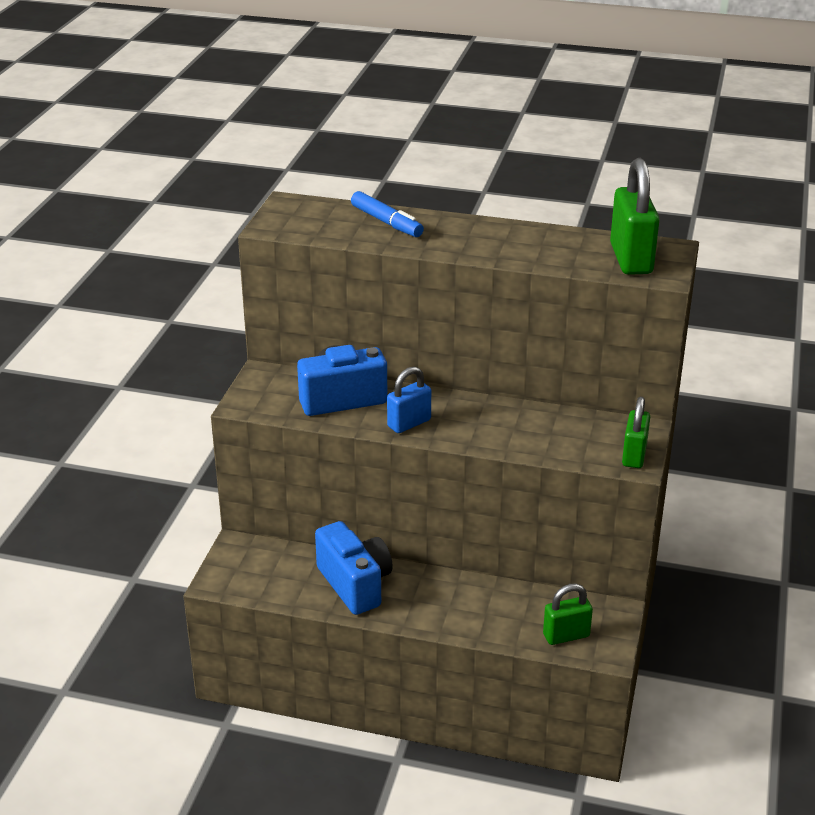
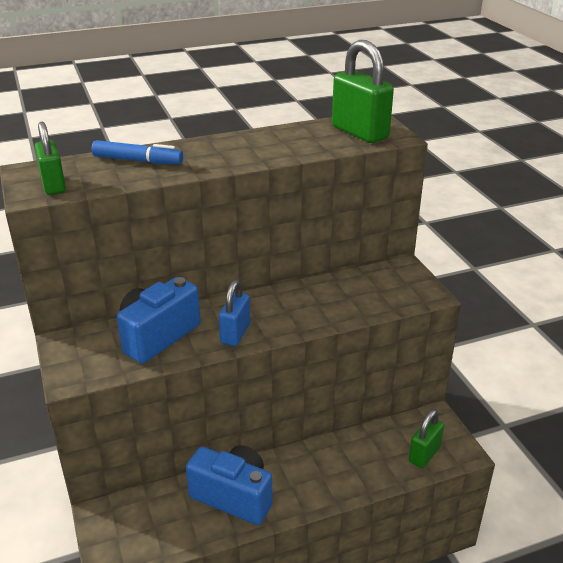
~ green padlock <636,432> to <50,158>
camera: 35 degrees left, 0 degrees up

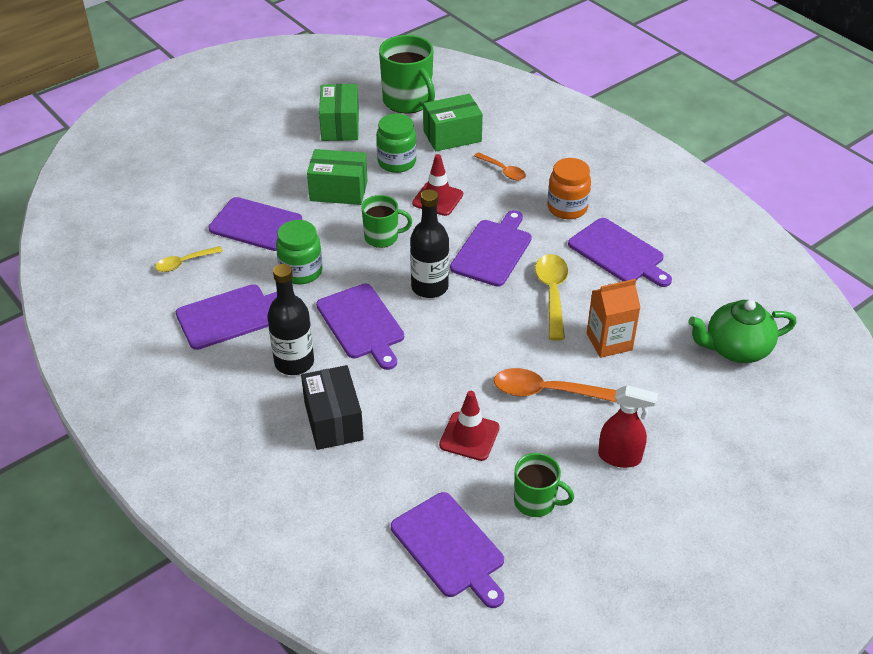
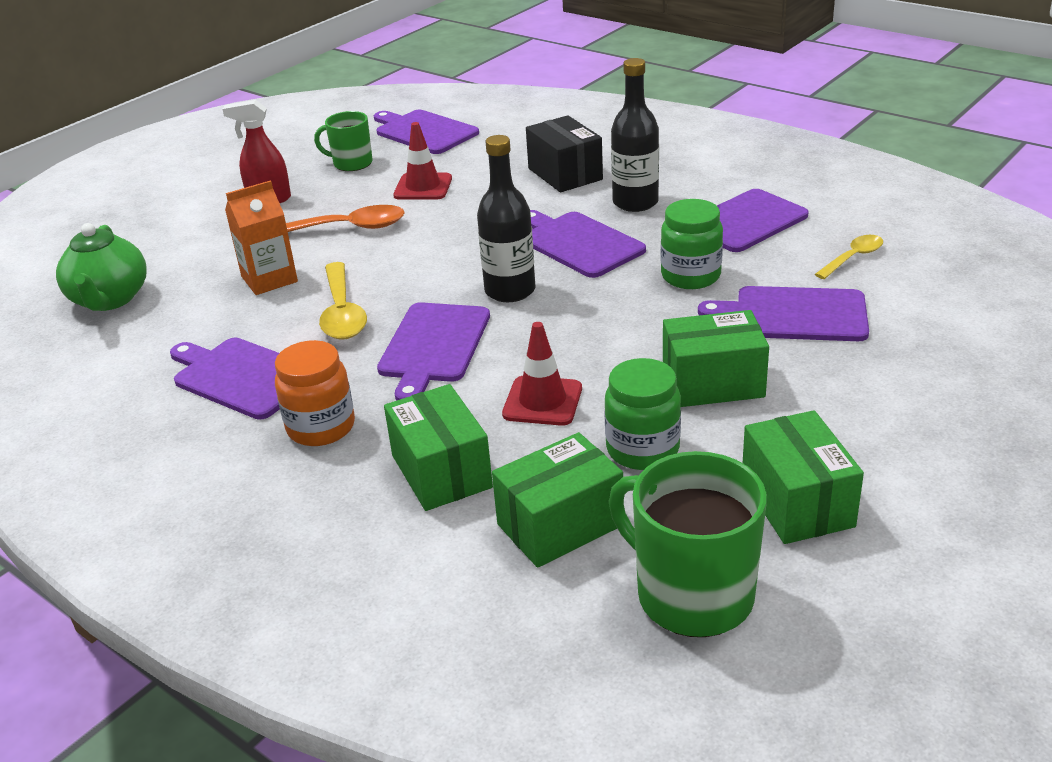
~ green teapot <742,331> = <101,267> 105 degrees clockwise
~ orange spoon <500,166> to green box <438,447>
- green mug <386,221>
camera: 170 degrees right, 10 degrees down

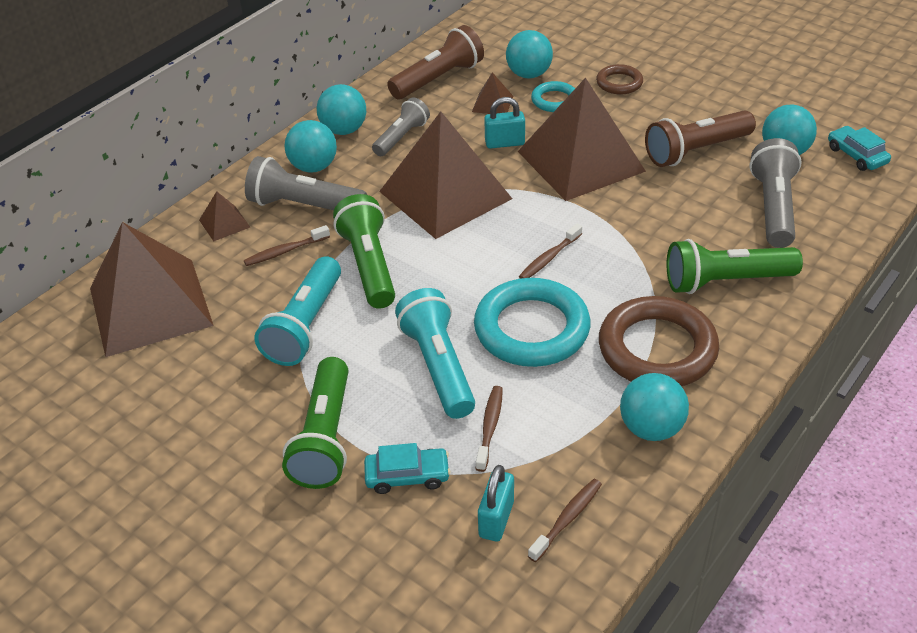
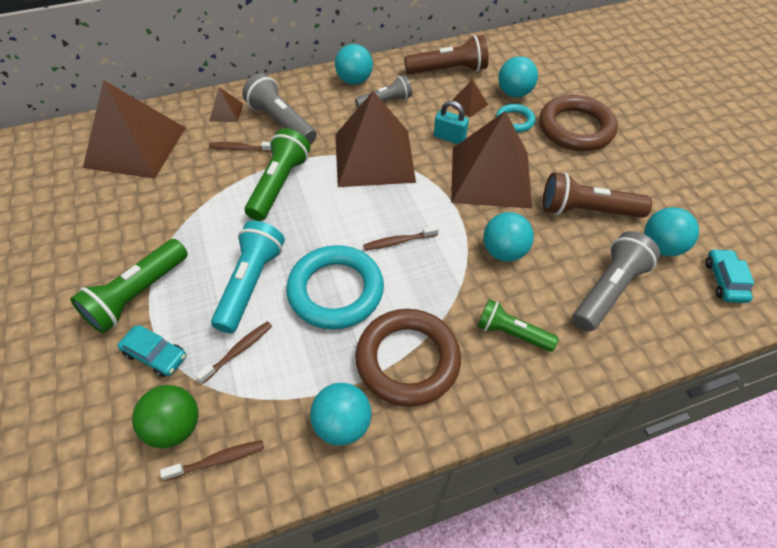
~ turquoise padlock <496,503> to green ball <165,416>
~ green flashlight <735,266> = <518,325> x0.66
~ turquoise ball <311,146> to <508,237>
~ brown ring <619,79> = <578,123> x1.93
- turquoise flashlight <297,311>
camera: 30 degrees right, 10 degrees up

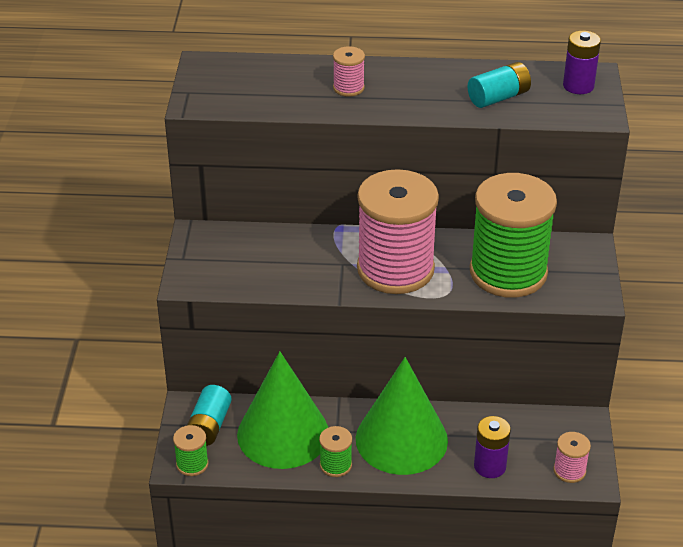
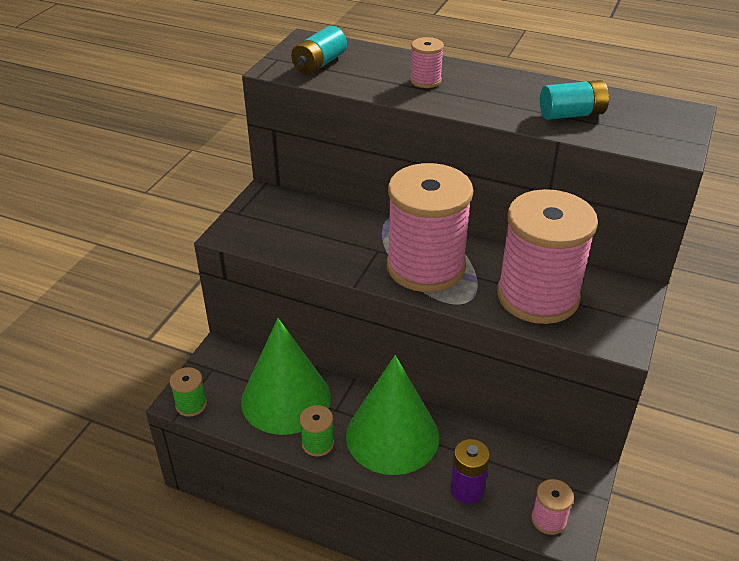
~ turquoise battery <209,415> to <319,50>
~ green spool <513,235> to pink spool <547,256>
- purple battery <582,62>
camera: 20 degrees right, 0 degrees up

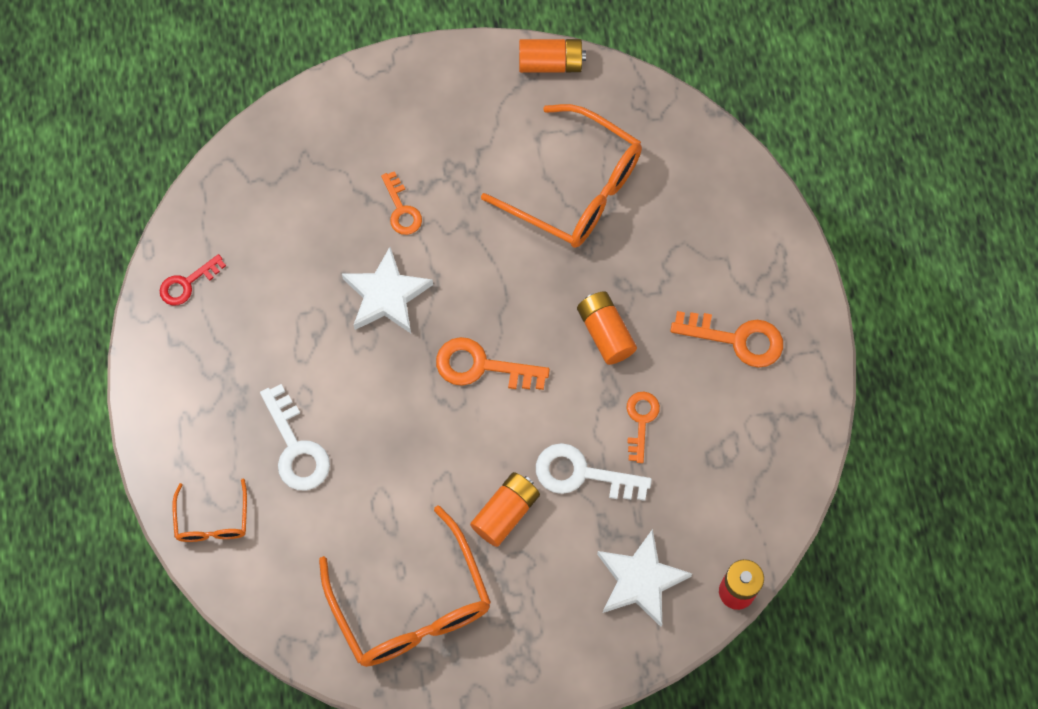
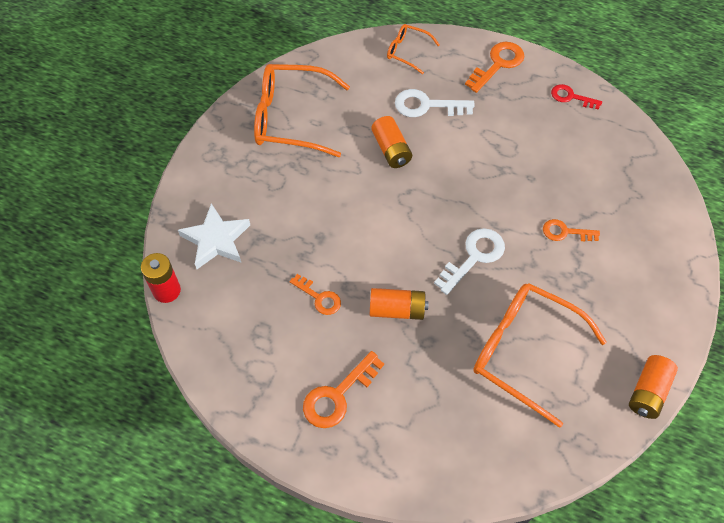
~ orange battery <505,509> to <391,142>
~ white key <594,472> to <469,261>
~ orange key <493,363> to <494,67>
~ orange glasses <561,176> = <540,355> 60 degrees clockwise
~ red key <192,279> = <576,97> 60 degrees counterclockwise
- white star <387,290>
camera: 120 degrees right, 10 degrees down

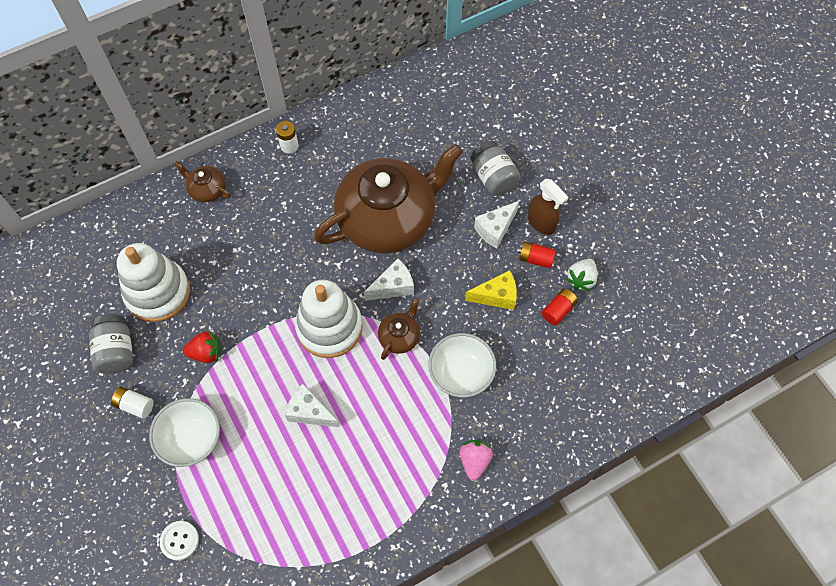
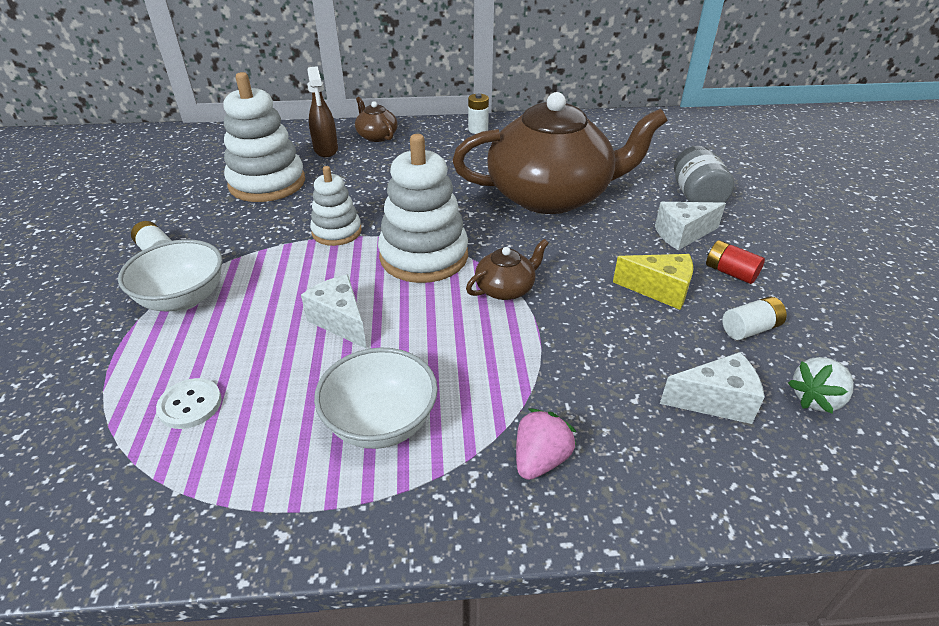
~ white button <179,540> to <189,403>
~ brown spray bottle <548,207> to <322,111>
+ white stacking toy <336,206>
~ white bowl <462,365> to <376,398>
~ white cheese <389,279> to <712,388>
~ red battery <560,307> to white battery <754,318>
~ white strawberry <581,275> to <821,385>
- grey jar <111,344>
- red strawberry <202,347>
camera: 25 degrees right, 25 degrees down

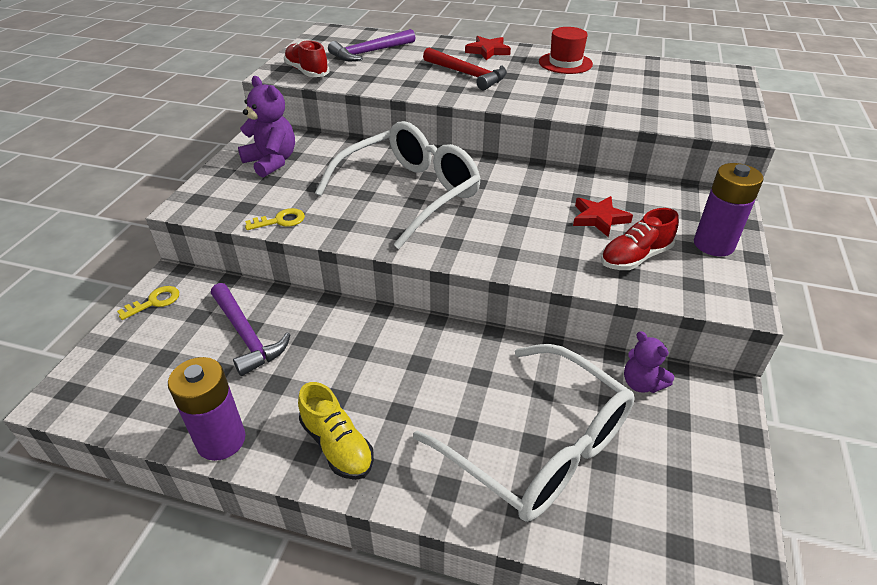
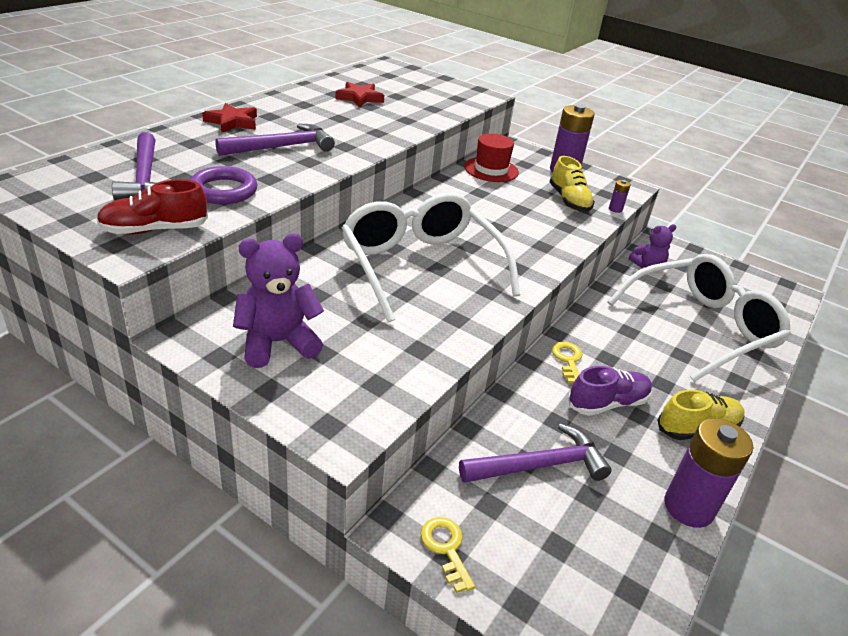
+ purple ring <223,185>
~ red hammer <465,69> to purple hammer <275,140>
~ red star <603,216> to <359,94>
~ red hat <566,50> to <491,158>
~ red shoe <640,239> to yellow shoe <572,184>
~ yellow key <275,219> to <567,362>
+ purple shoe <610,391>
+ purple battery <620,196>
camera: 75 degrees left, 5 degrees down

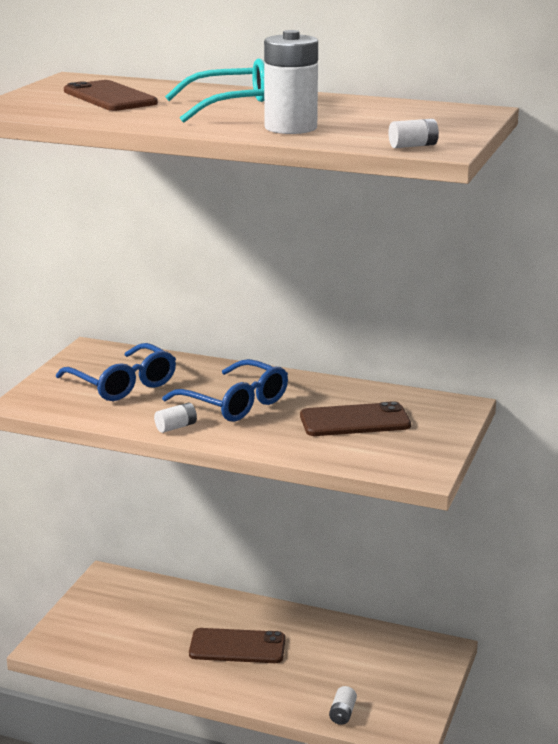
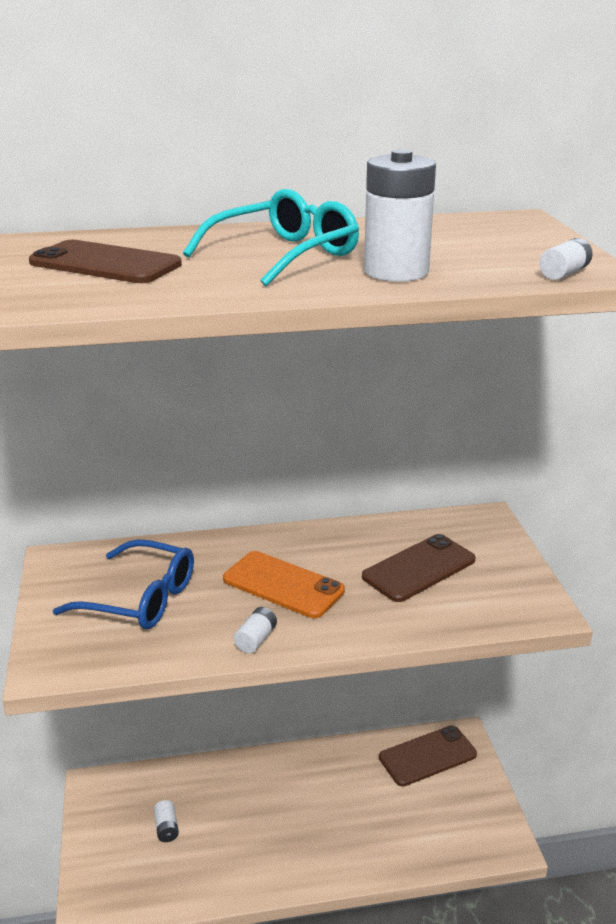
~ white battery <343,705> to <166,821>
~ blue glasses <225,390> to orange phone <284,584>
~ brown phone <237,645> to <428,756>
camera: 30 degrees left, 5 degrees up

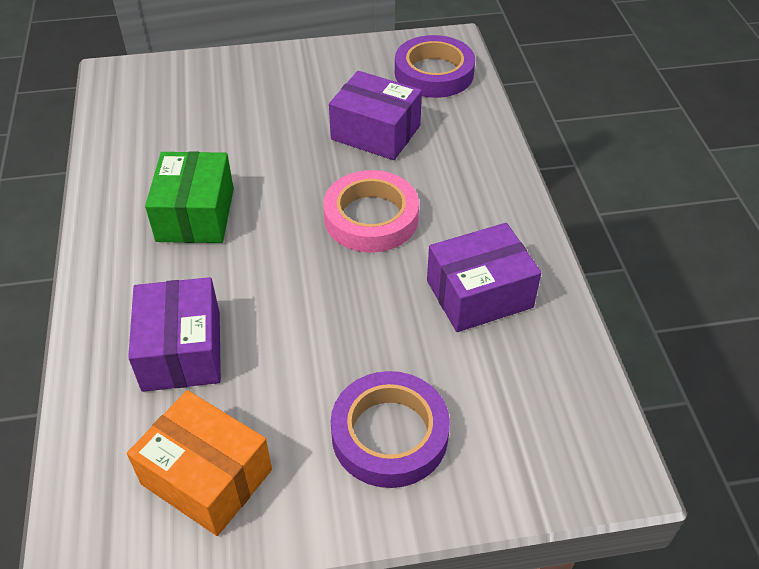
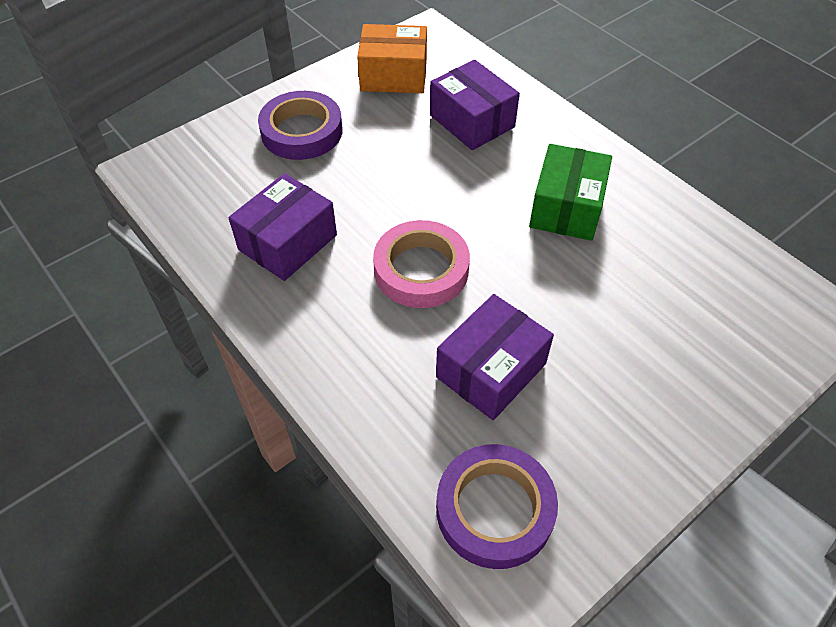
~ purple box <375,115> = <495,357> 45 degrees counterclockwise
~ green box <189,197> = <570,192> 45 degrees clockwise
camera: 150 degrees right, 5 degrees up

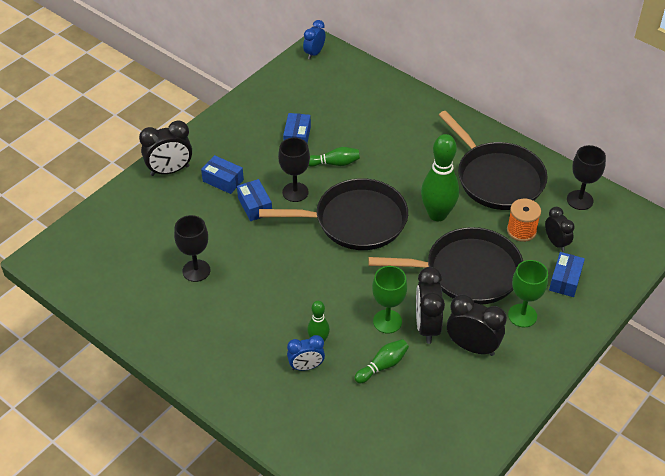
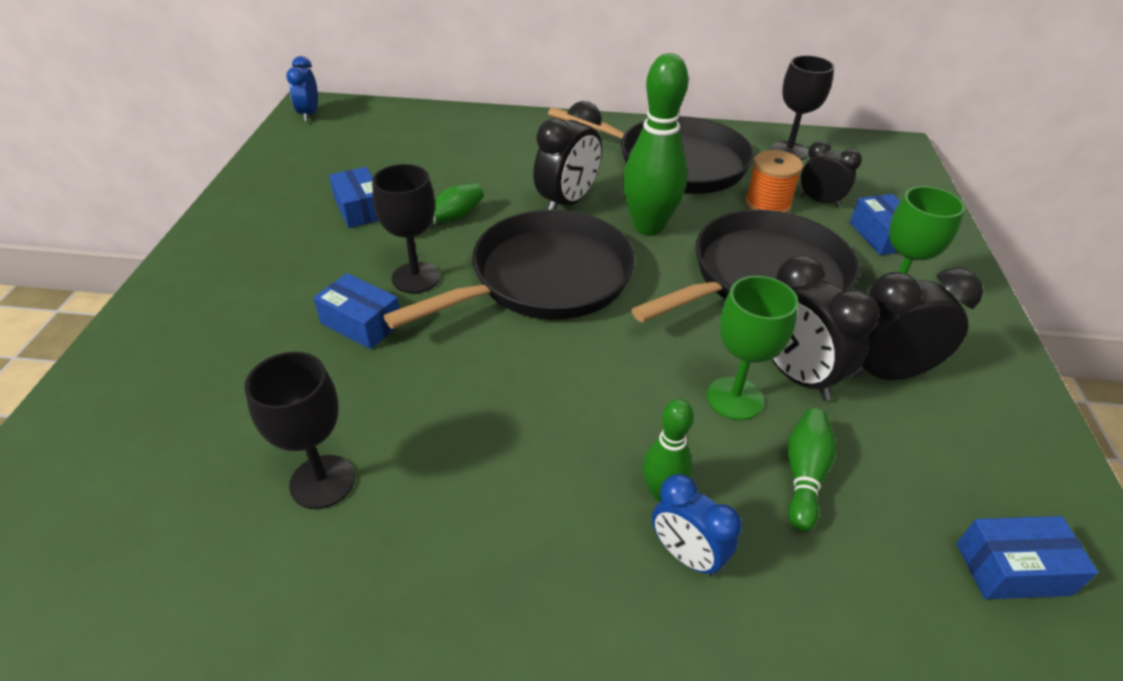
~ black clock <165,148> to <567,155>
~ blue clock <306,353> = <697,525> 90 degrees clockwise
~ blue box <222,174> to <1027,557>
camera: 35 degrees left, 5 degrees down

